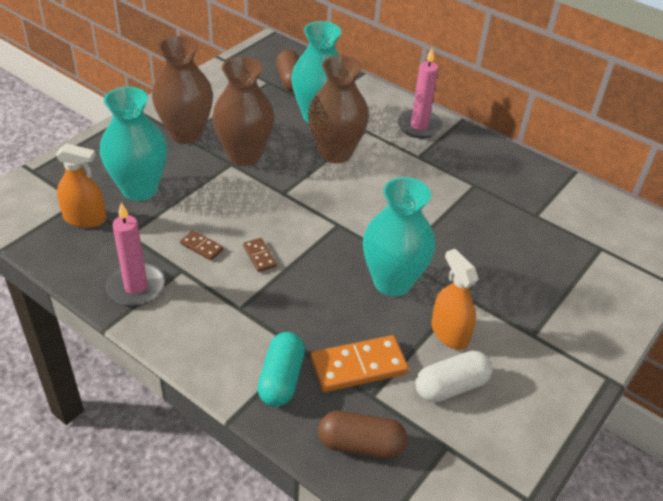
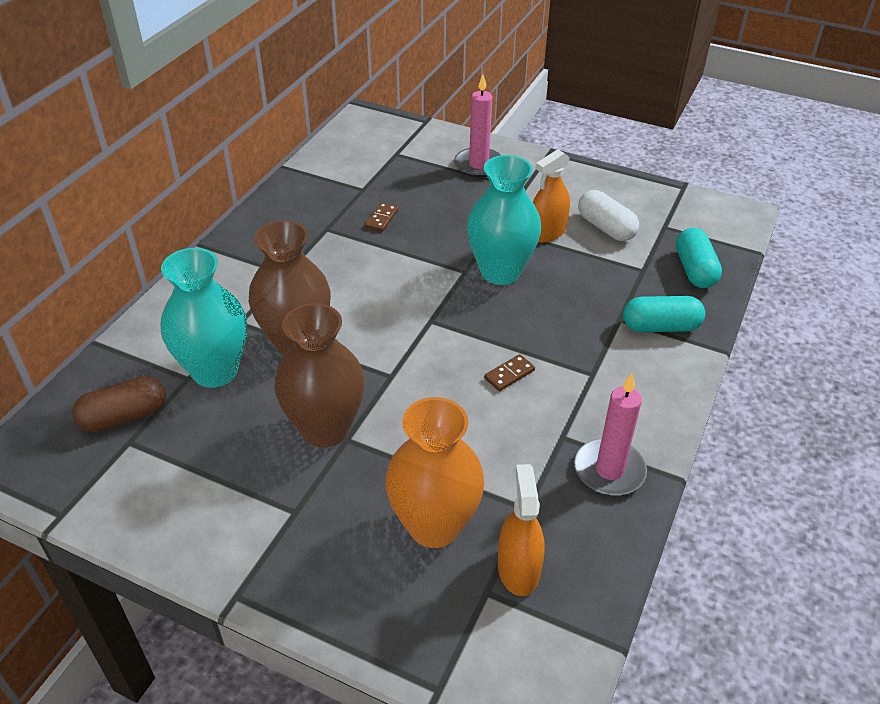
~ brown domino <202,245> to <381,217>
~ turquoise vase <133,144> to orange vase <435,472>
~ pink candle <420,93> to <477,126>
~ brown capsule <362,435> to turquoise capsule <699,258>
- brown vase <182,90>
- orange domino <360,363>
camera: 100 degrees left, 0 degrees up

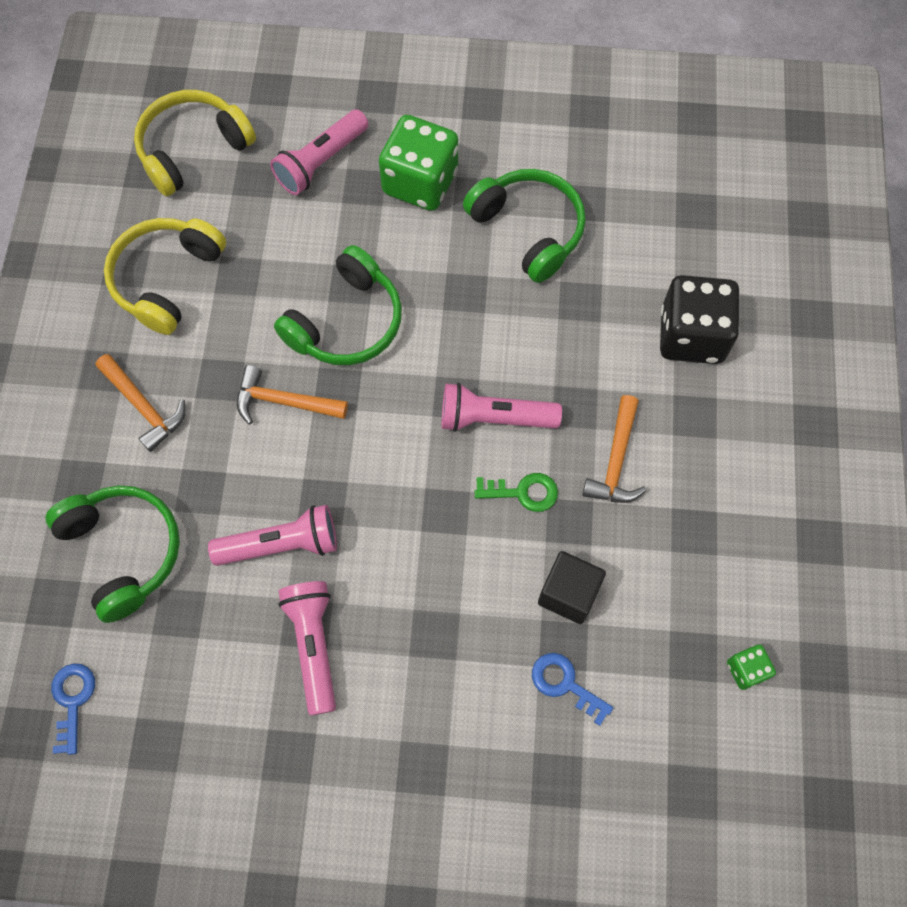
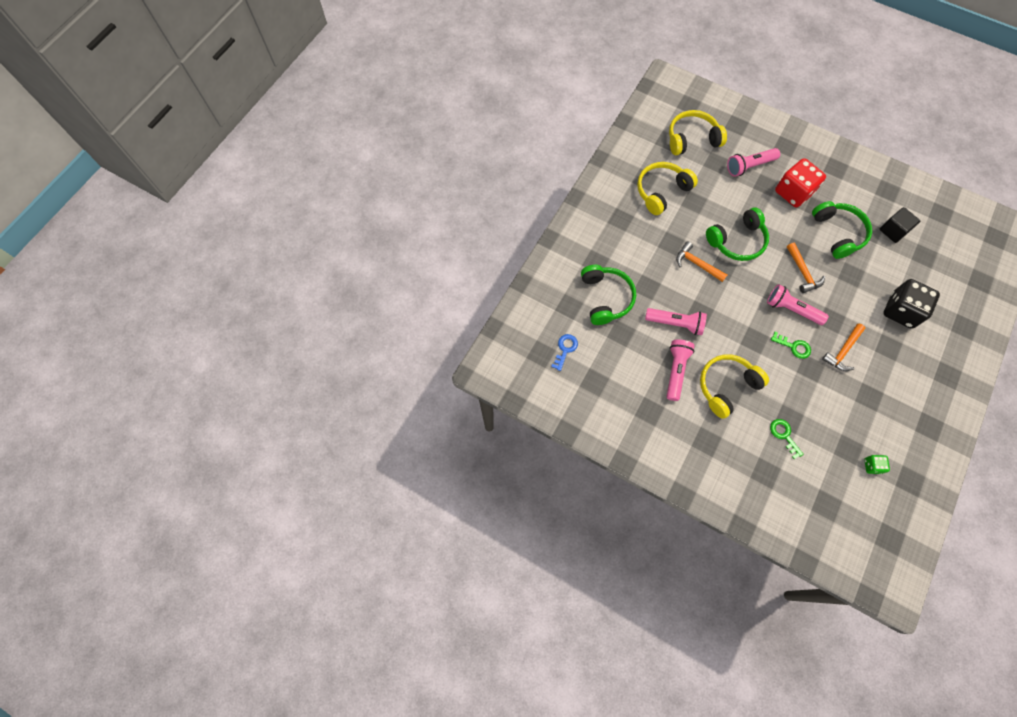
+ yellow headphones <734,386>
~ blue key <572,689> to green key <787,439>
~ green dice <418,163> to red dice <800,182>
~ orange hammer <140,403> to <806,268>
~ black cube <572,587> to <899,225>
camera: 25 degrees right, 0 degrees up

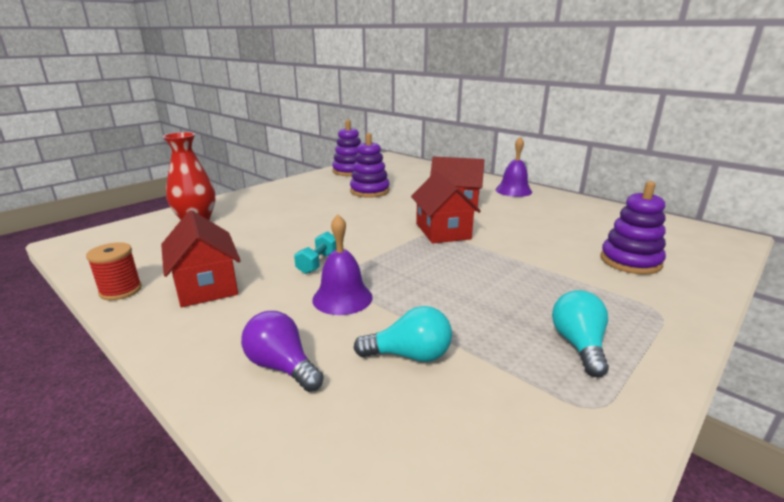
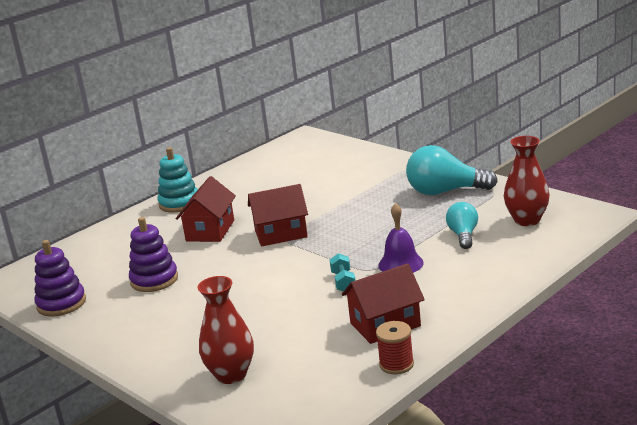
~ purple bell <514,166> to turquoise stacking toy <177,179>
~ turquoise dumbbell <315,252> = <343,272> 60 degrees clockwise
~ turquoise light bulb <580,333> = <452,170> x1.68
+ red vase <527,181>
- purple light bulb <282,351>
- purple stacking toy <633,228>
camera: 85 degrees left, 0 degrees up

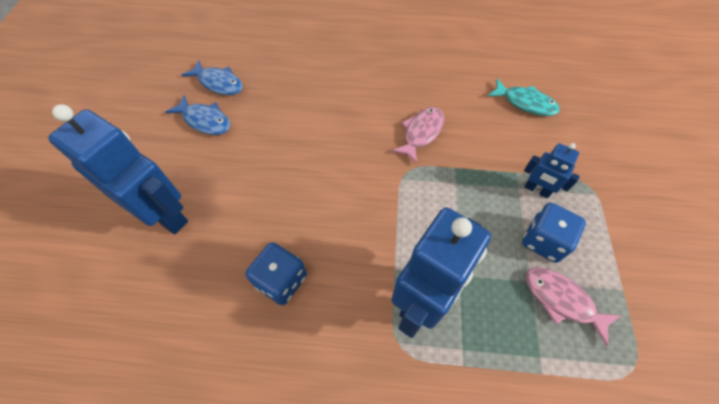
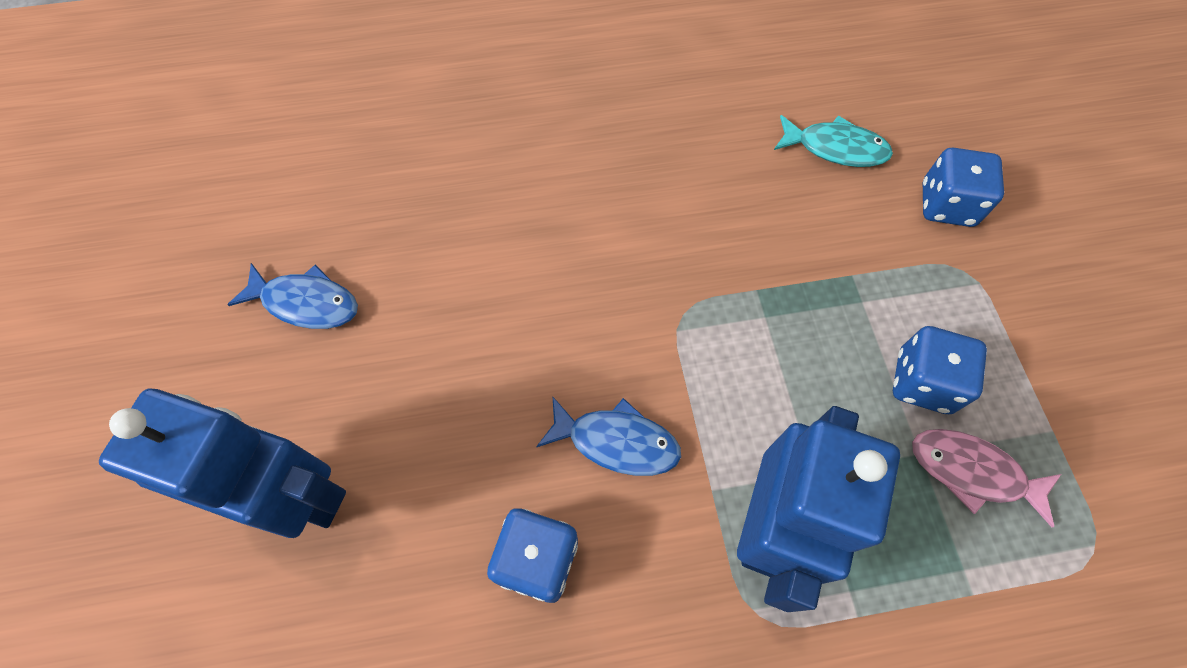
~ blue fish <212,77> to <608,436>
+ blue dice <963,187>
- pink fish <417,135>
- blue robot <552,170>
camera: 15 degrees left, 5 degrees up

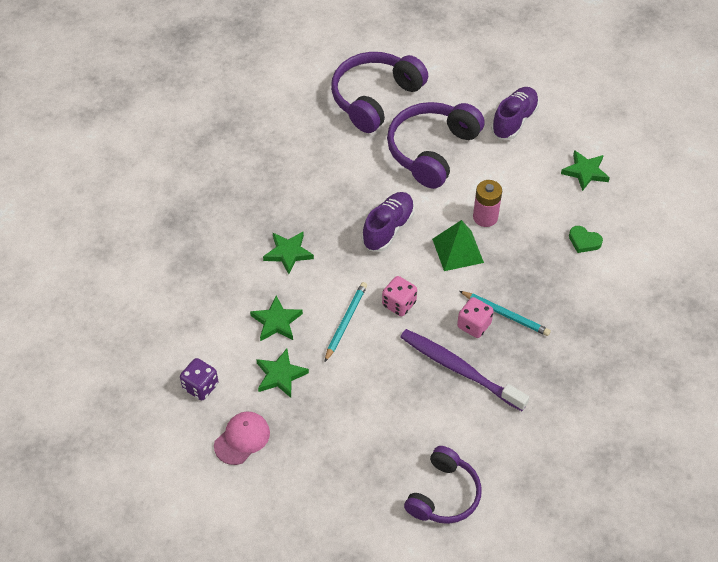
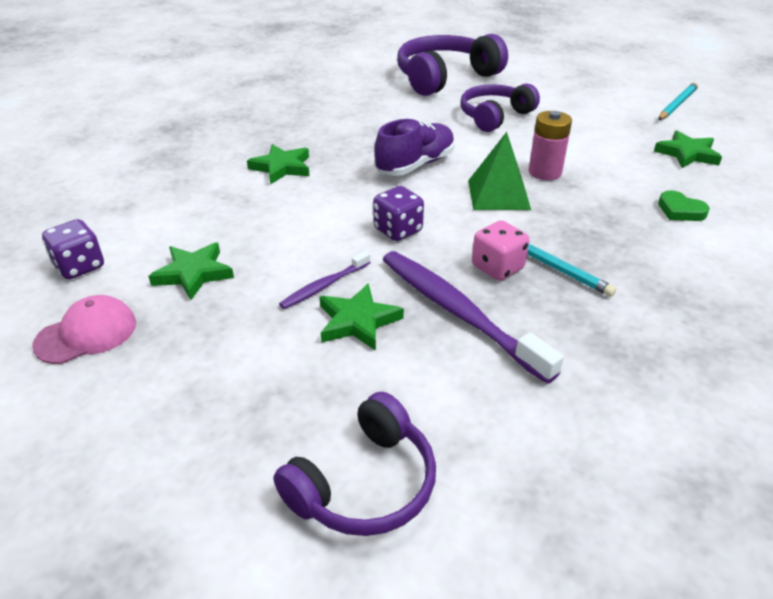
+ purple toothbrush <325,280>
~ green star <276,318> to <362,317>
~ pink dice <399,296> to purple dice <398,213>
~ purple headphones <436,145> = <500,107> x0.65
~ turquoise pencil <346,322> to <678,101>
- purple shoe <515,113>
camera: 15 degrees right, 15 degrees down

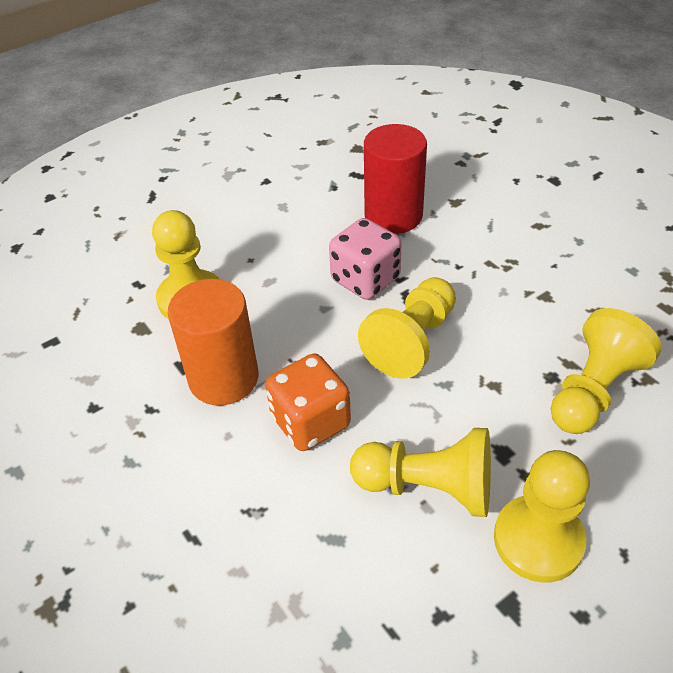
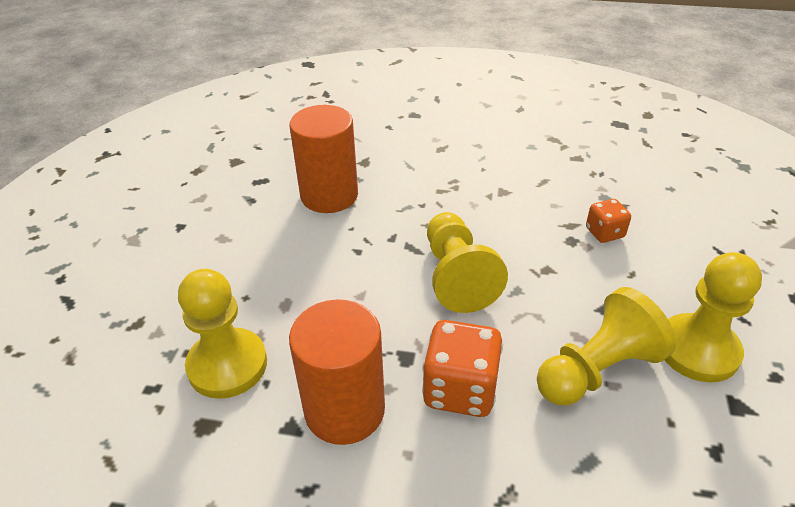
~ red cylinder <395,179> to orange cylinder <323,159>
~ yellow pawn <606,371> to orange dice <608,221>
- pink dice <365,259>
camera: 45 degrees left, 5 degrees down

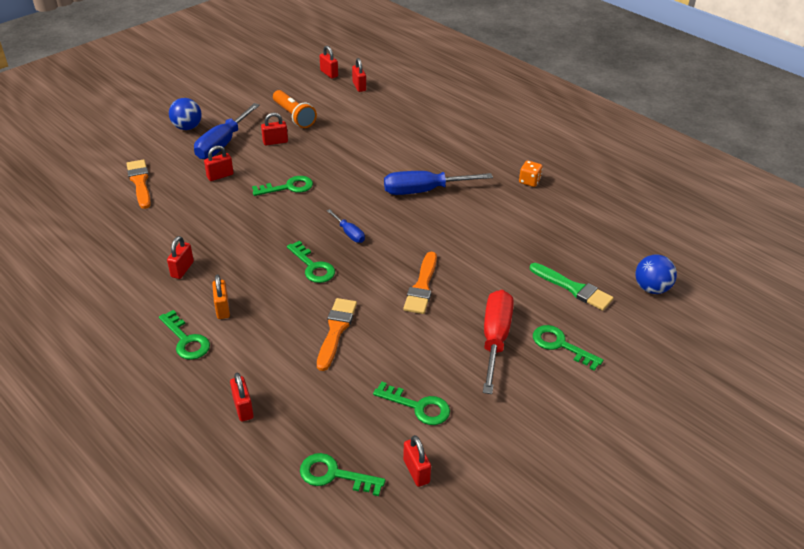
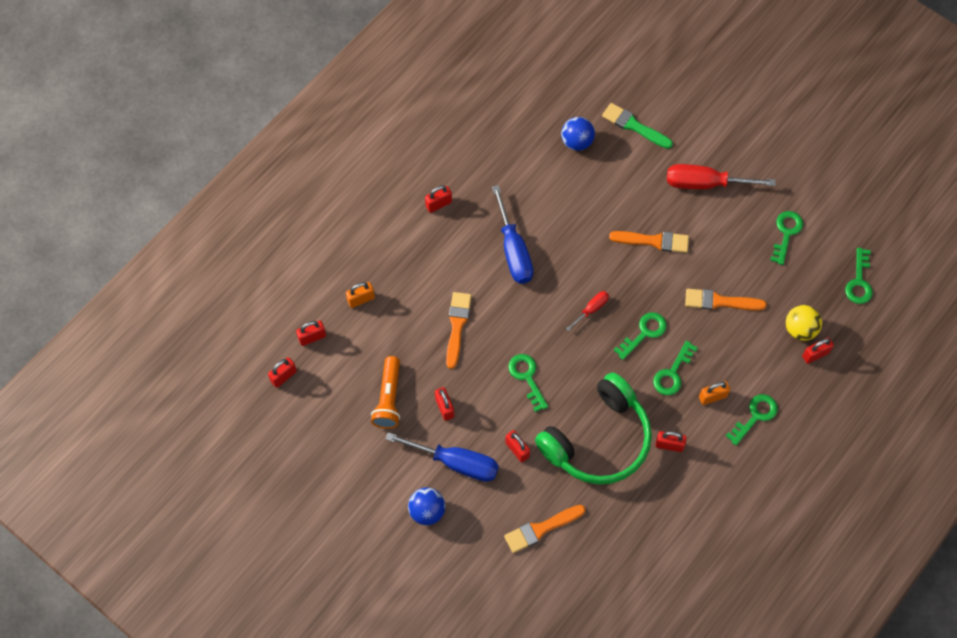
+ orange padlock <360,295>
~ orange flashlight <295,109> = <385,392> 135 degrees clockwise
~ red padlock <417,461> to <438,199>
+ orange brush <459,330>
+ green headphones <593,428>
~ blue ball <656,274> to <578,134>
~ blue screwdriver <346,226> to red screwdriver <587,311>
~ green brush <572,287> = <637,126> 90 degrees counterclockwise
~ green key <568,348> to <675,368>
+ yellow ball <804,323>
- orange dice <531,174>
camera: 95 degrees left, 25 degrees up

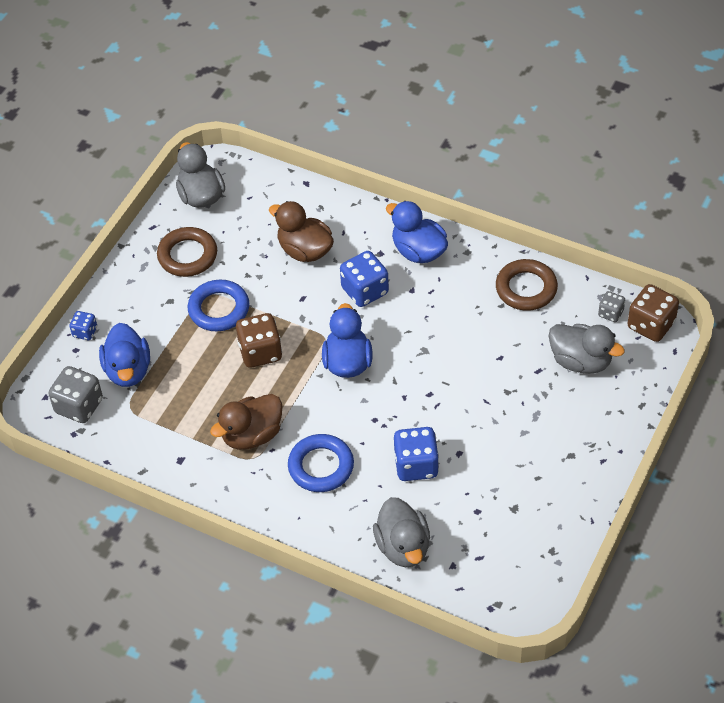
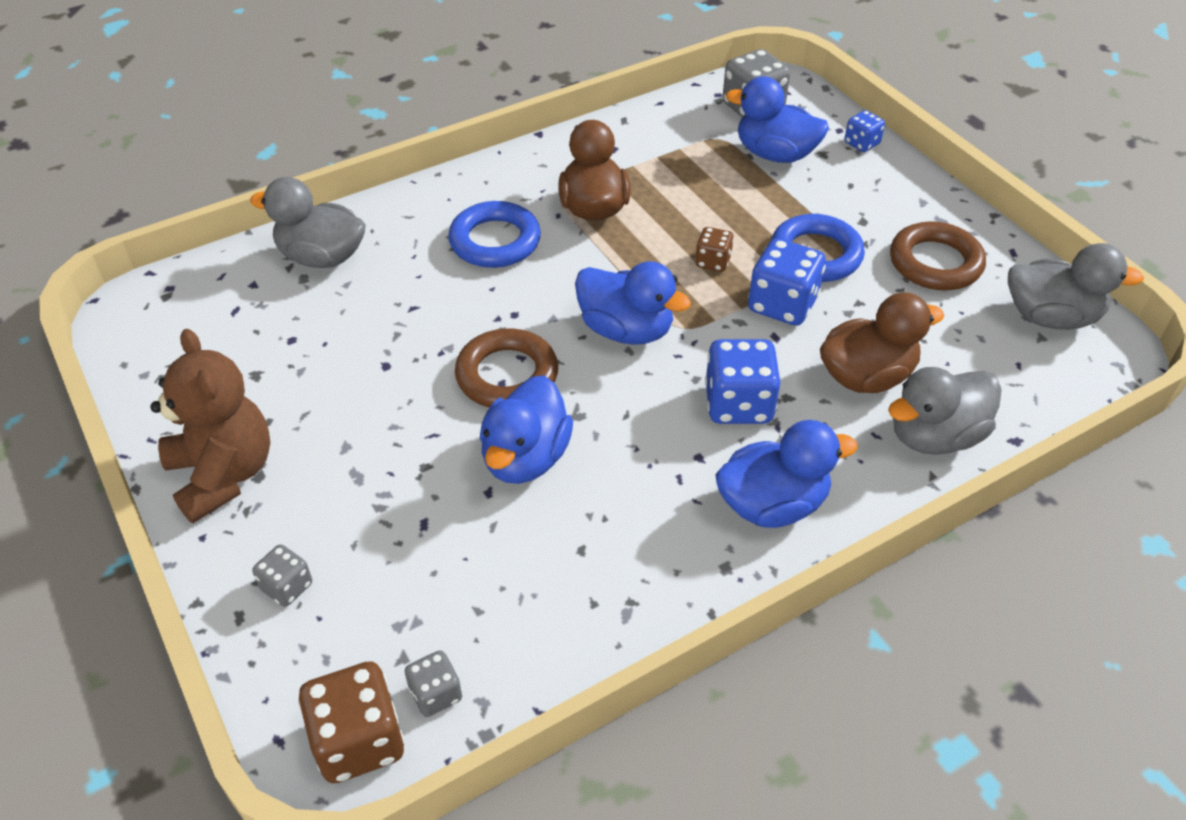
+ brown teddy bear <210,426>
+ grey dice <282,575>
~ brown ring <527,285> to <506,368>
+ blue duck <526,429>
~ brown dice <259,340> = <714,249> x0.56
~ blue dice <416,454> to <787,282>
~ grey duck <587,349> to <945,411>
camera: 120 degrees right, 5 degrees down

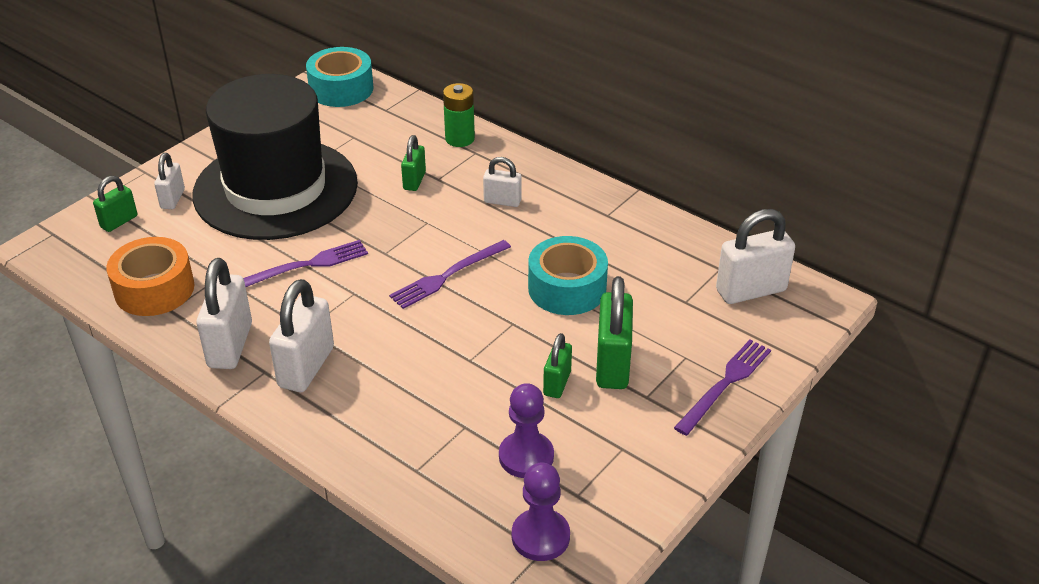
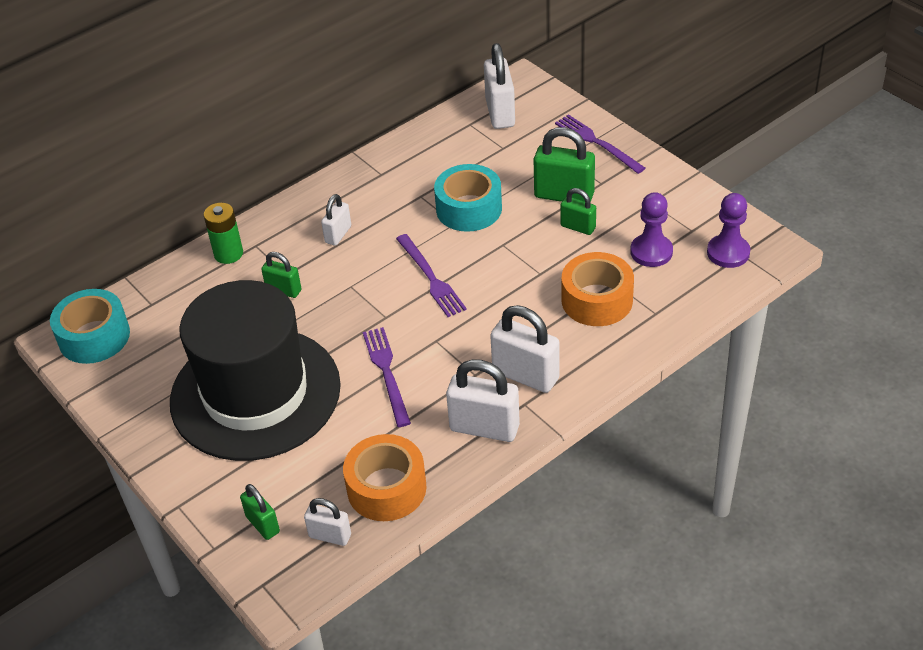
~ white padlock <169,181> to <327,522>
+ orange tape <598,289>
camera: 75 degrees left, 5 degrees up

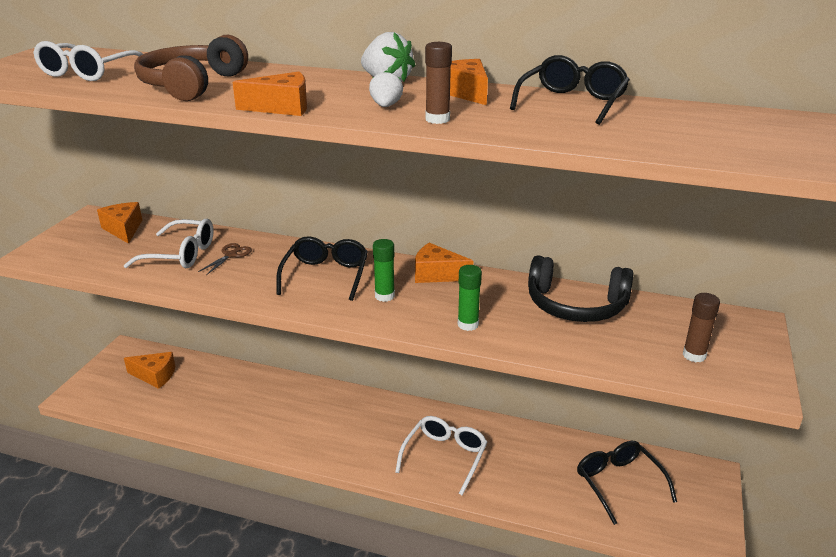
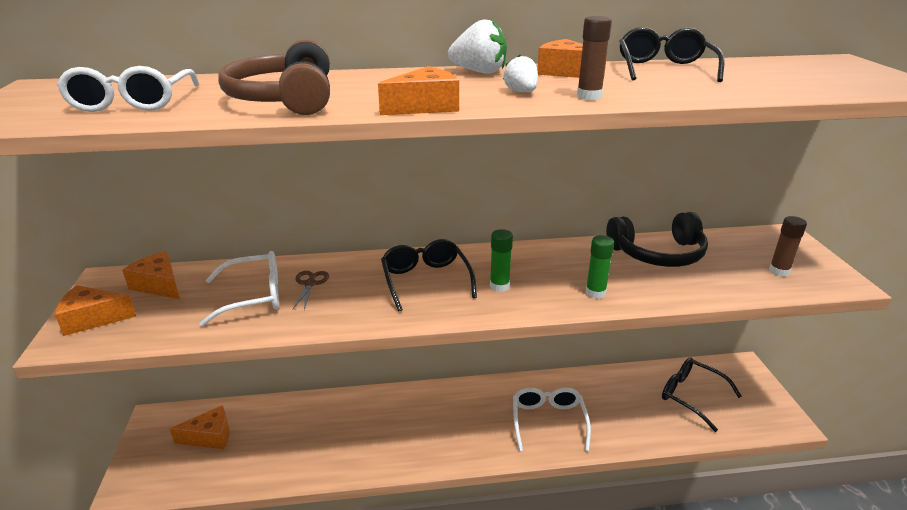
~ orange cheese <444,263> to <95,310>
camera: 25 degrees left, 0 degrees up

